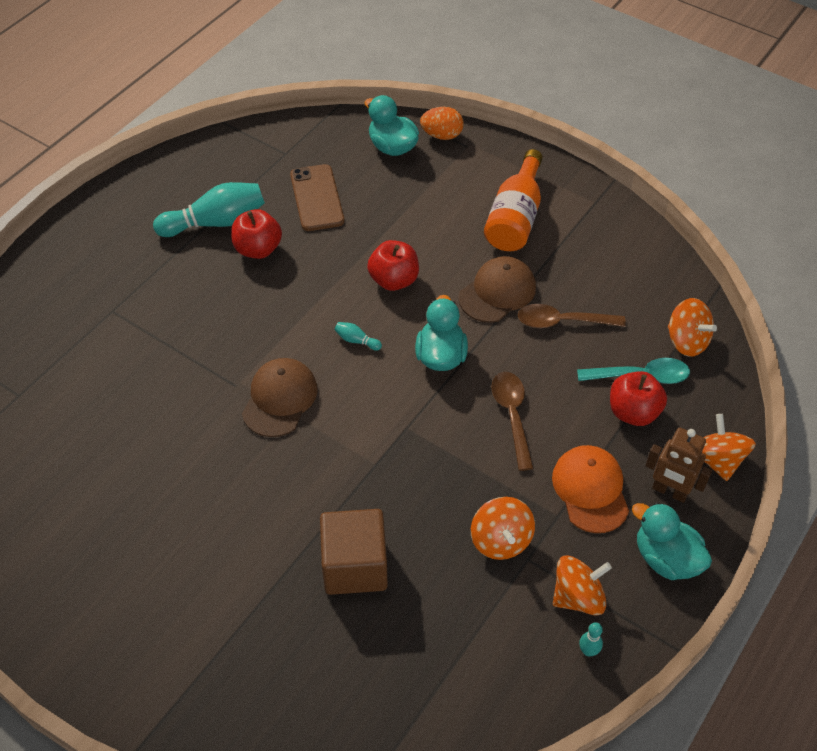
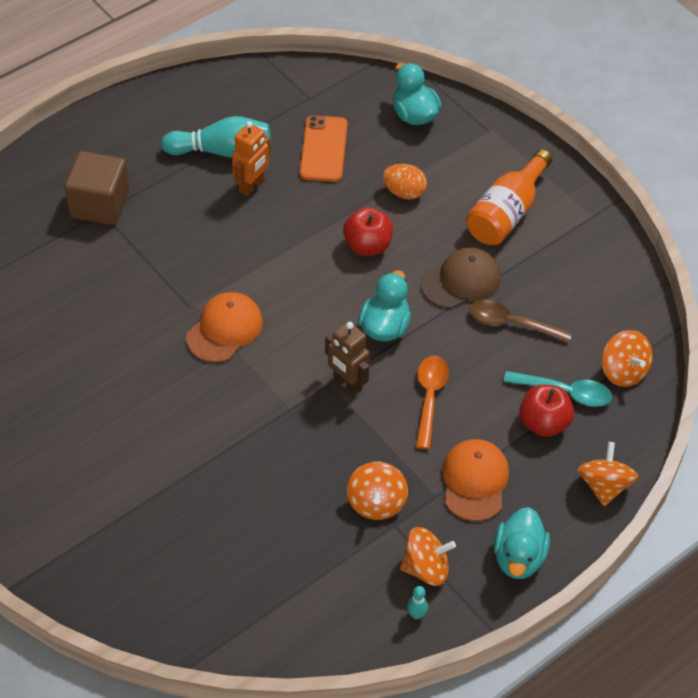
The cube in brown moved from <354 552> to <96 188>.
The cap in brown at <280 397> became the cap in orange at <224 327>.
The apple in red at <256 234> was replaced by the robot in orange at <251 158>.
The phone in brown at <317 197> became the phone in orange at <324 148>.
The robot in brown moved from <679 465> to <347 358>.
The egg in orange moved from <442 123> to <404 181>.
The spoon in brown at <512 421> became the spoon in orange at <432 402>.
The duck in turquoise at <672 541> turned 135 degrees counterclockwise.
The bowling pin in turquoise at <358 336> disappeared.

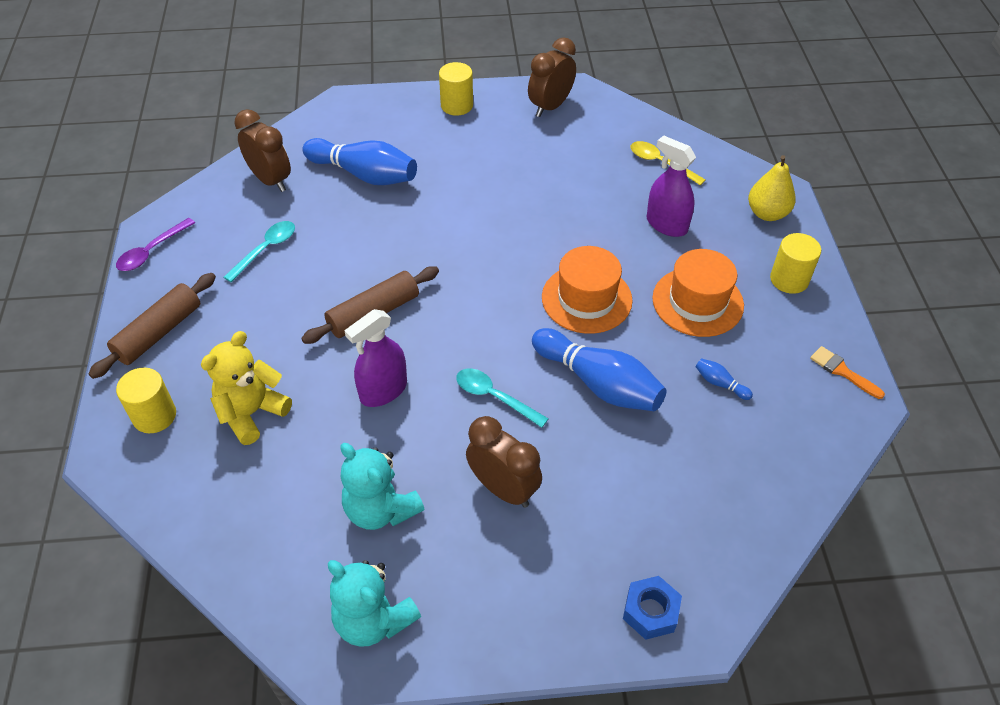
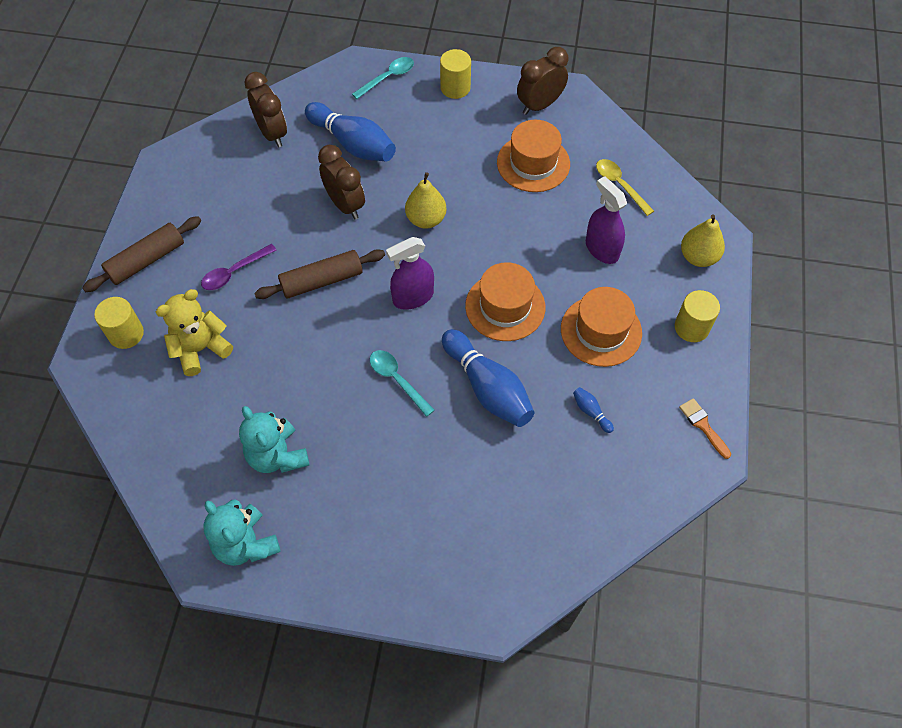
The spoon in purple moved from <155 244> to <239 267>.
The clock in brown moved from <504 462> to <341 182>.
The spoon in turquoise moved from <259 251> to <383 78>.
The spray bottle in purple moved from <376 358> to <410 273>.
The pear in yellow at <426 200> appeared.
The hat in orange at <533 156> appeared.
The nut in blue at <652 608> disappeared.

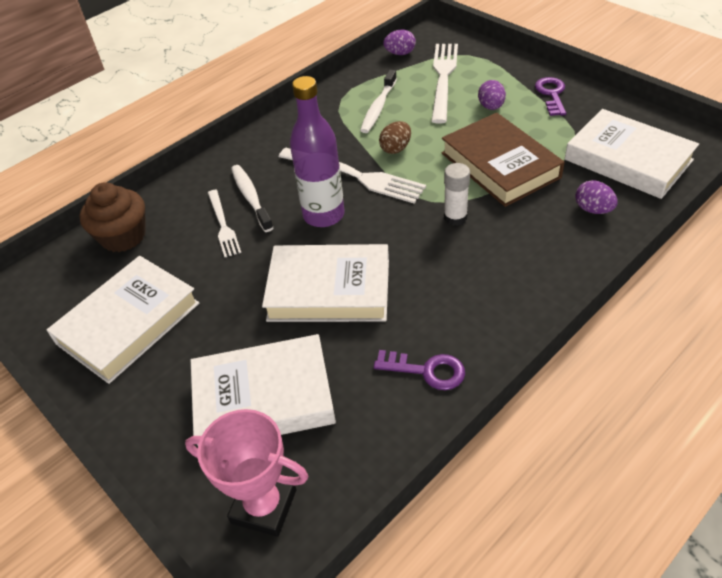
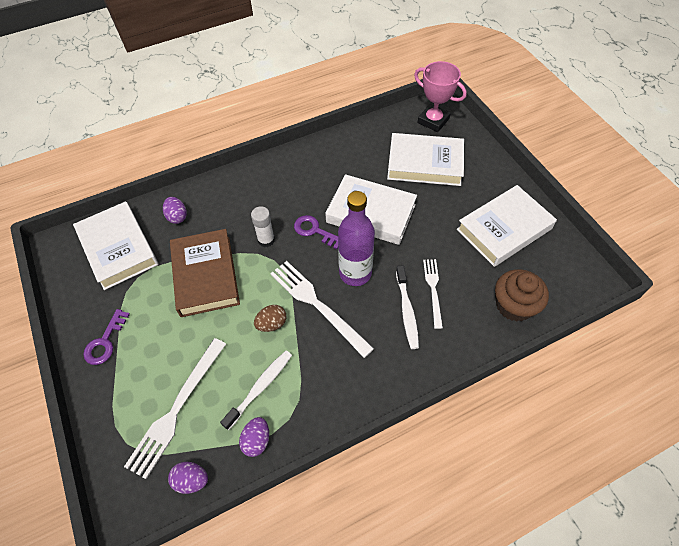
The egg in purple moved from <492 95> to <254 437>.
The key in purple moved from <419 370> to <316 232>.

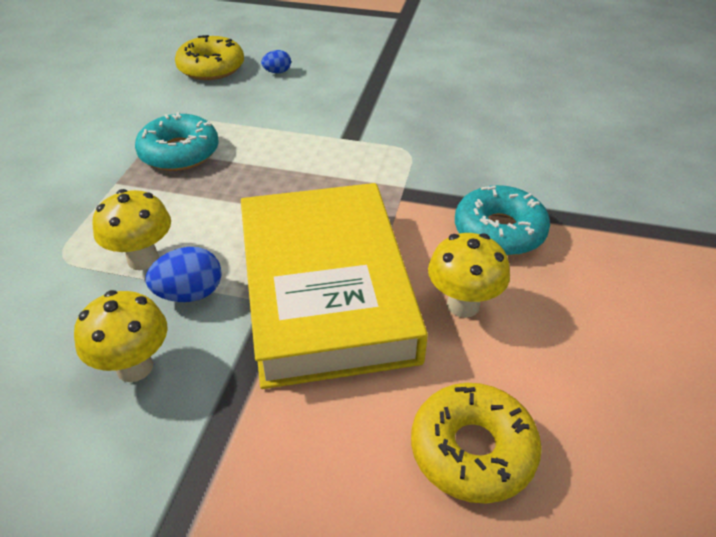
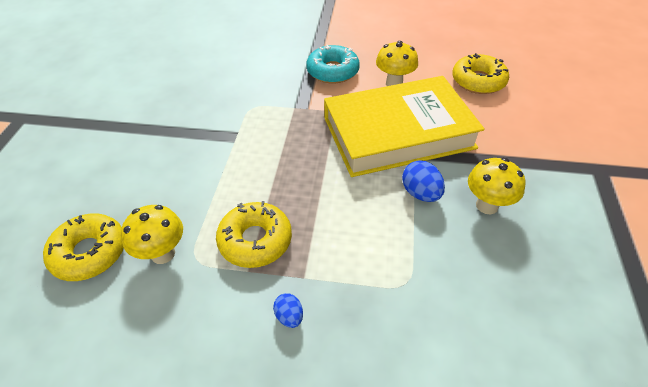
The mushroom in yellow moved from <132 229> to <152 234>.
The donut in turquoise at <177 141> became the donut in yellow at <254 234>.
The egg in blue moved from <276 61> to <288 310>.

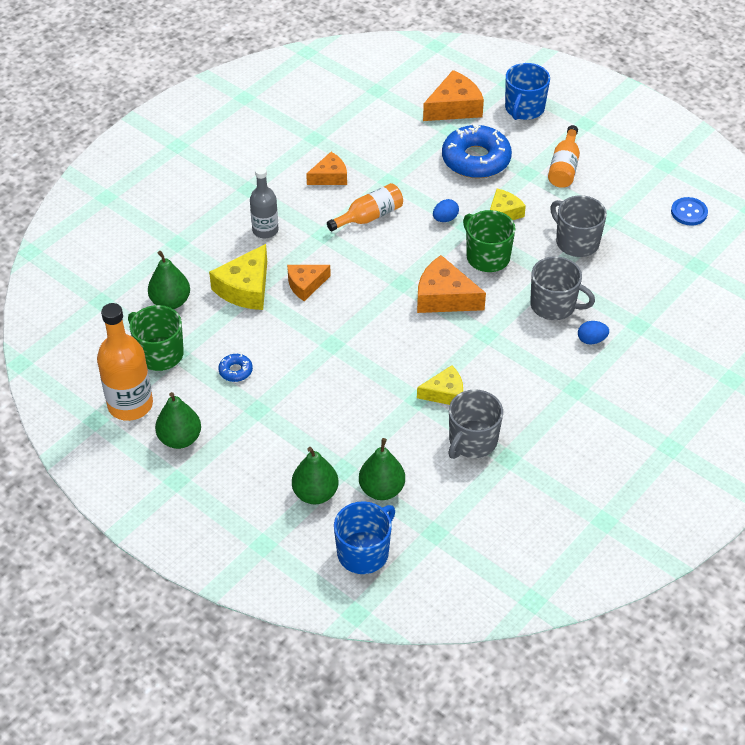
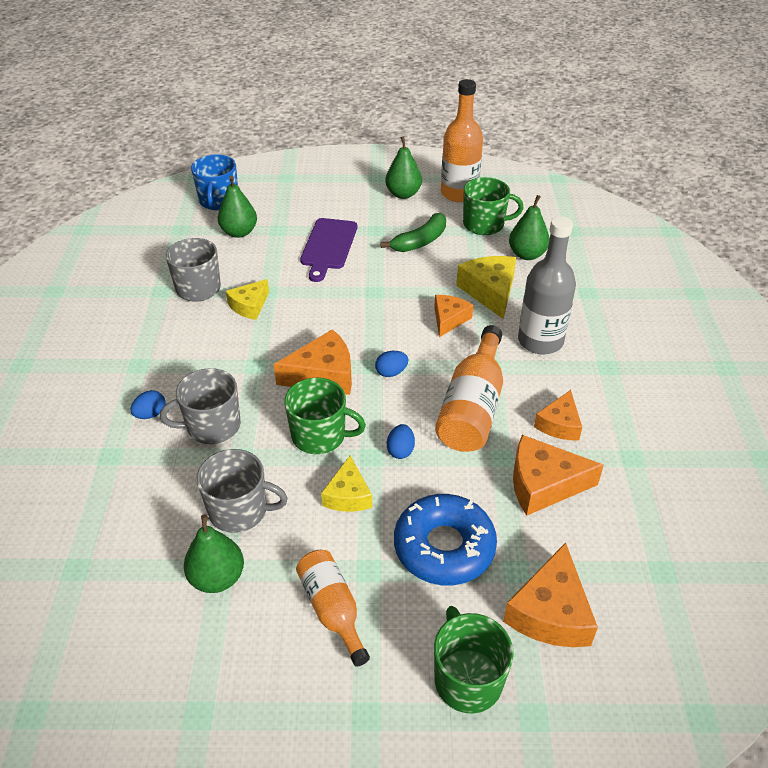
The pear in green moved from <315 475> to <214 553>.
The cutting board in purple at <328 250> appeared.
The egg in blue at <391 364> appeared.
The donut in blue at <235 368> was replaced by the banana in green at <413 232>.
The mug in blue at <527 91> became the mug in green at <474 660>.
The bottle in orange at <365 207> changed to 1.57 times the size.
The cheese in orange at <558 475> appeared.
The bottle in grey at <264 202> changed to 1.57 times the size.
The button in blue at <689 211> disappeared.

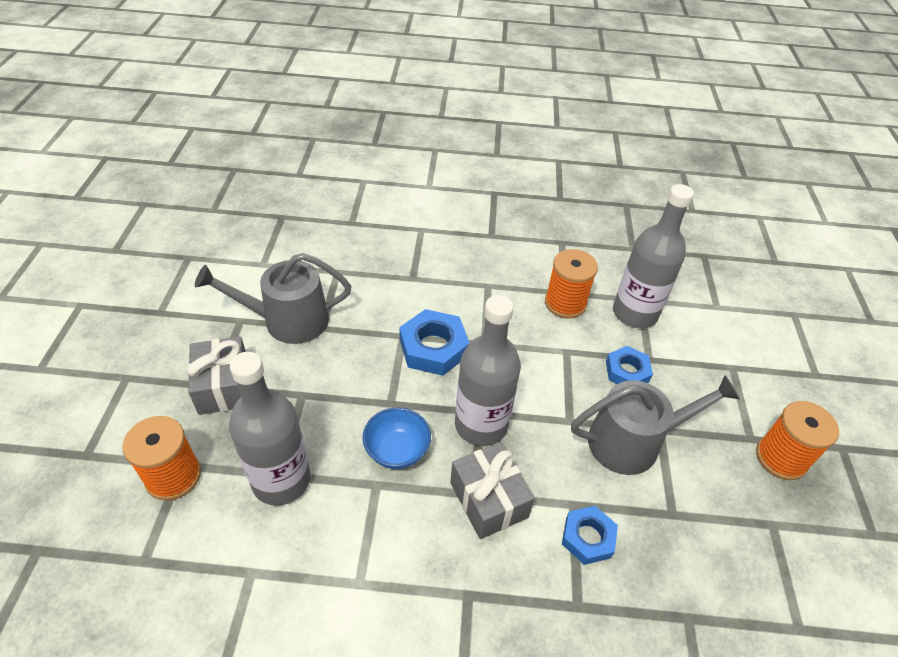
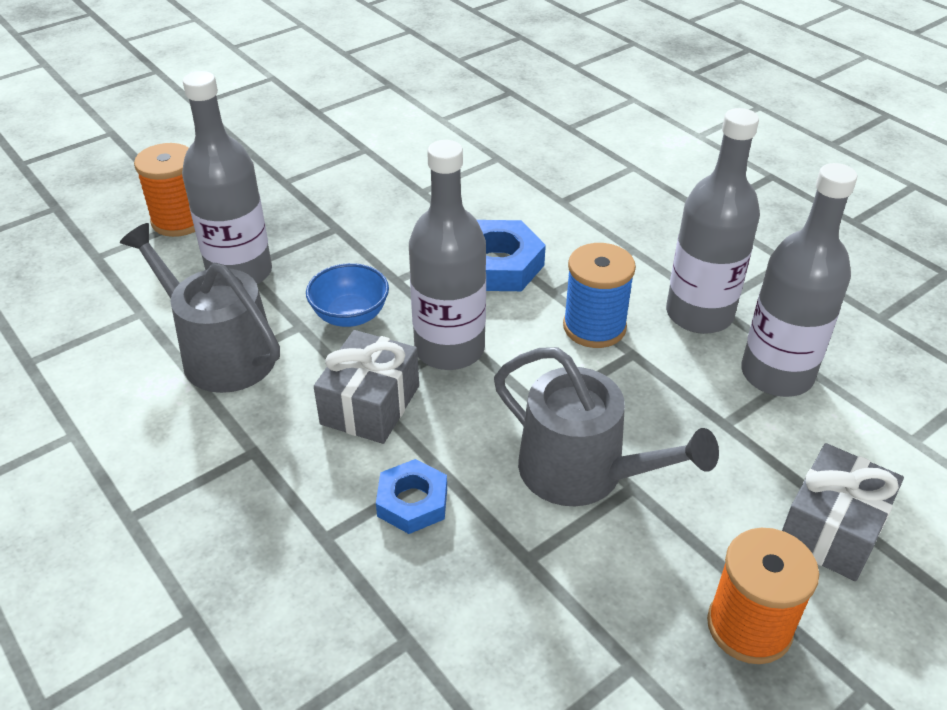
The watering can in grey moved from <273 298> to <200 308>.
The spool in blue at <599 295> appeared.
The spool in orange at <571 284> was replaced by the bottle in grey at <713 221>.
The gift in grey moved from <216 375> to <843 512>.
The nut in blue at <629 365> disappeared.

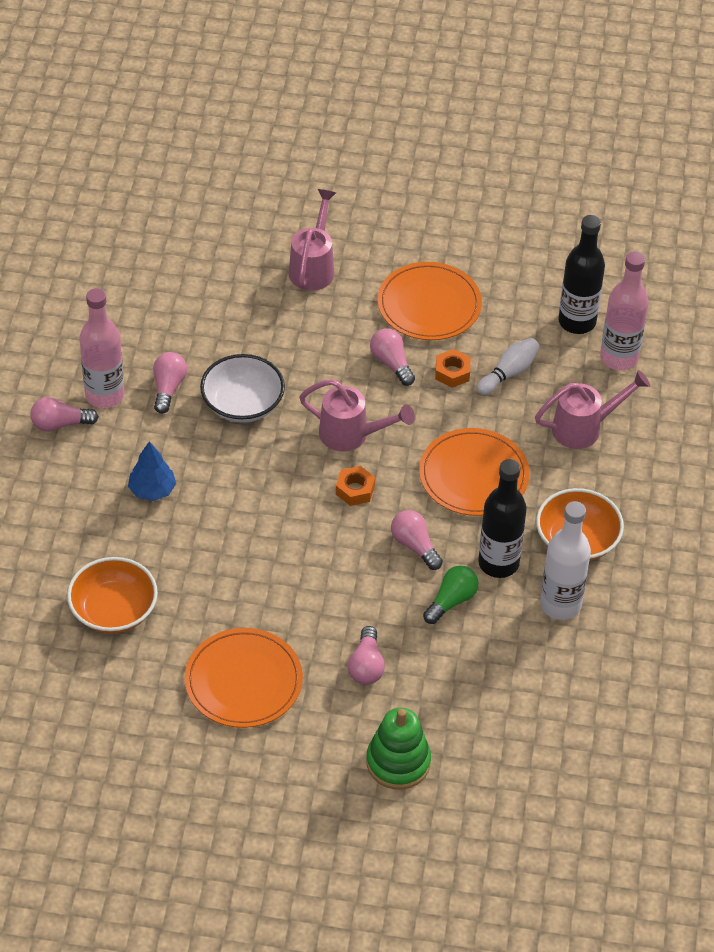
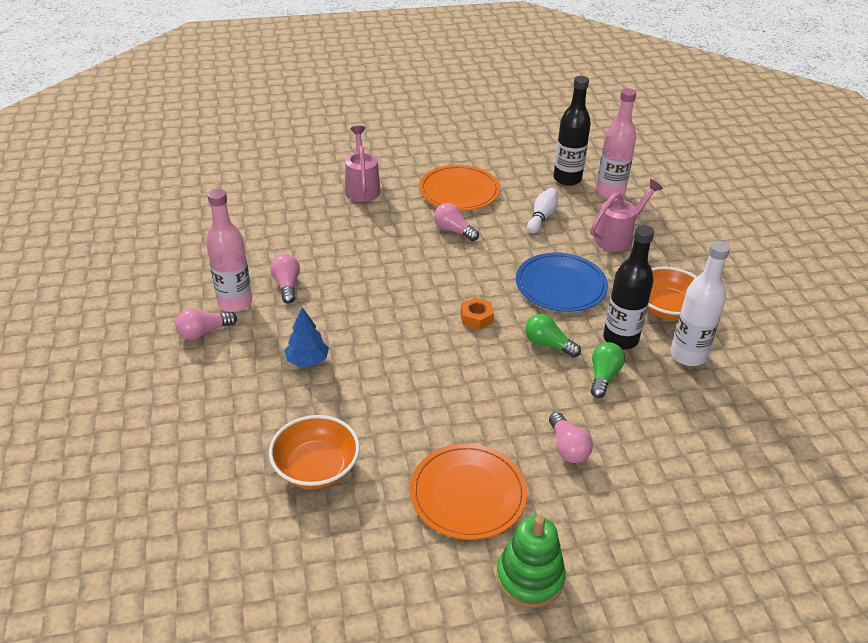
The stacking toy in green moved from <398 748> to <531 562>.
The plate in orange at <474 472> became the plate in blue at <562 282>.
The light bulb in pink at <417 540> became the light bulb in green at <553 336>.
The bowl in white at <242 388> disappeared.
The watering can in pink at <357 415> disappeared.
The nut in orange at <452 368> disappeared.

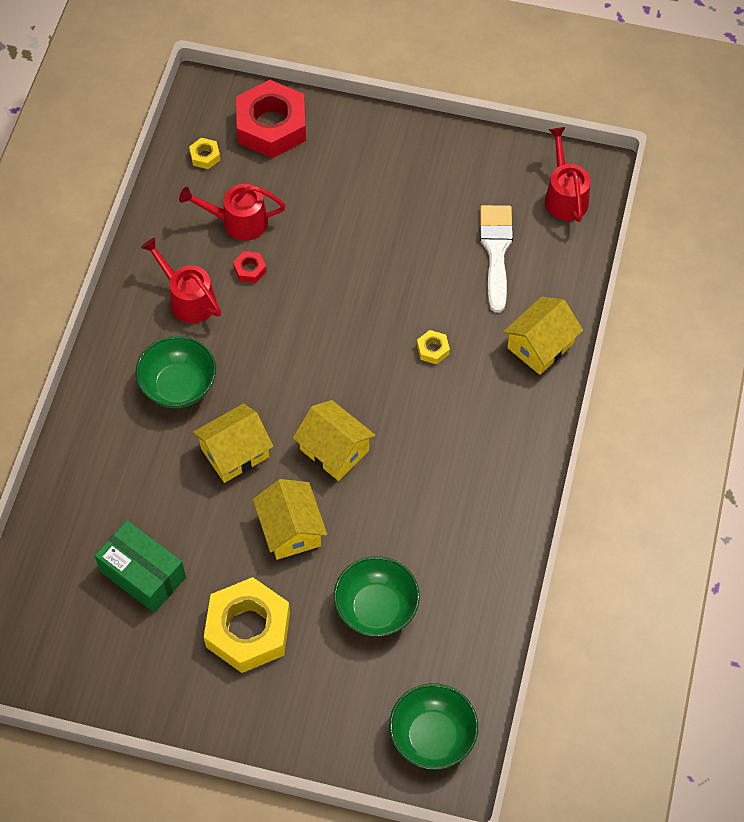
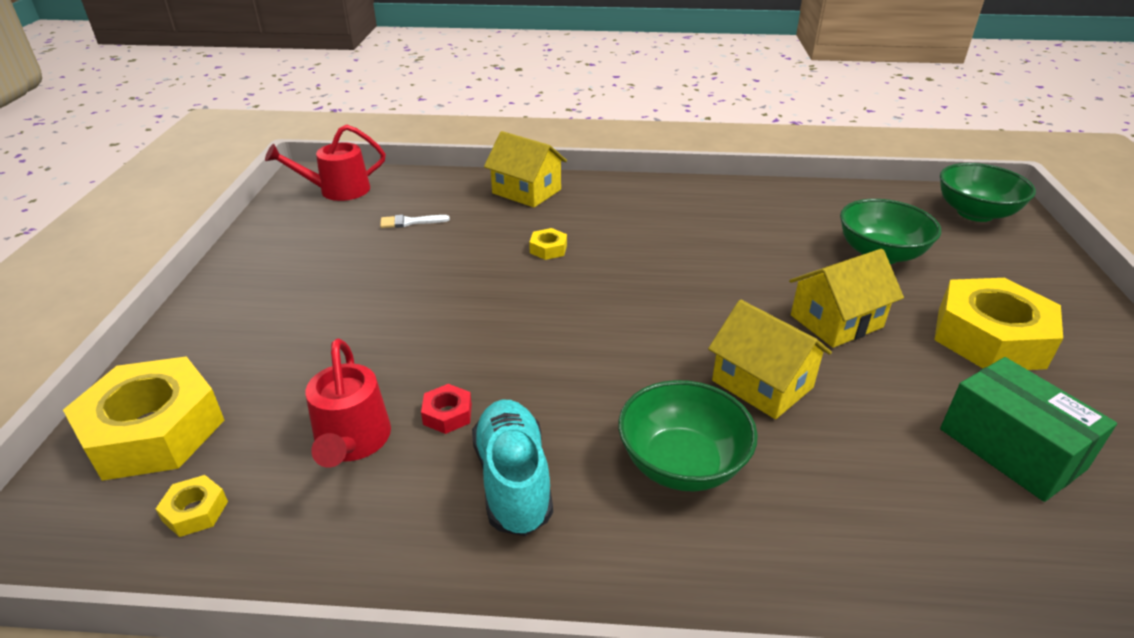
The nut in red at <271 119> became the nut in yellow at <144 418>.
The brush in white at <496 259> changed to 0.49 times the size.
The watering can in red at <181 280> was replaced by the shoe in turquoise at <512 468>.
The box in green at <140 566> turned 60 degrees counterclockwise.
The house in yellow at <334 440> disappeared.

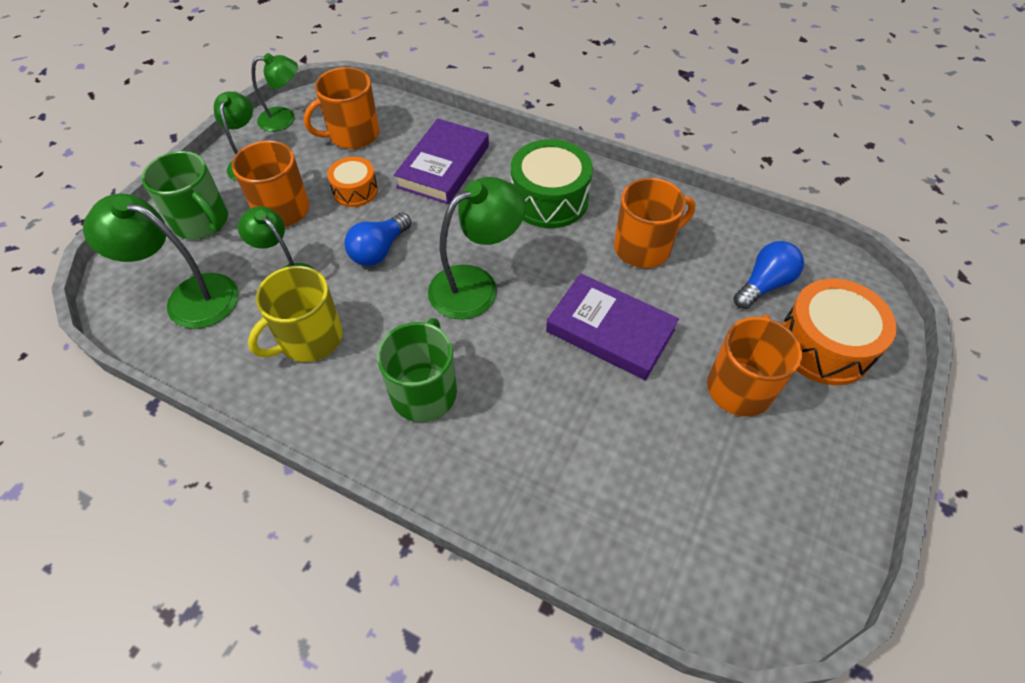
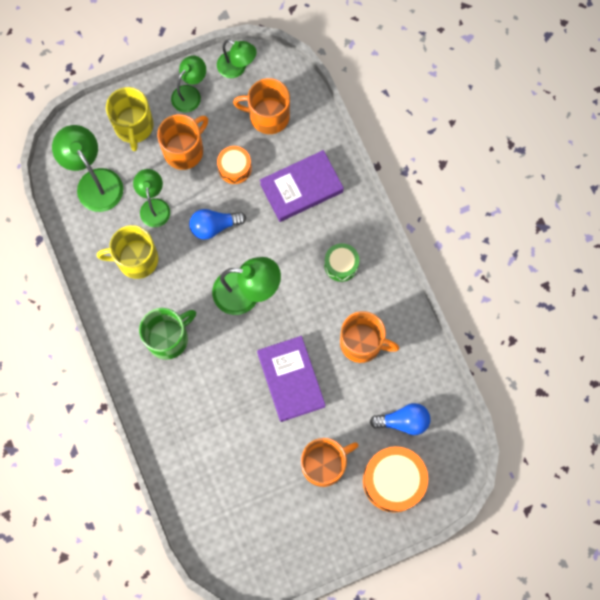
The mug in green at <184 195> became the mug in yellow at <130 119>.
The drum in green at <552 183> changed to 0.58 times the size.

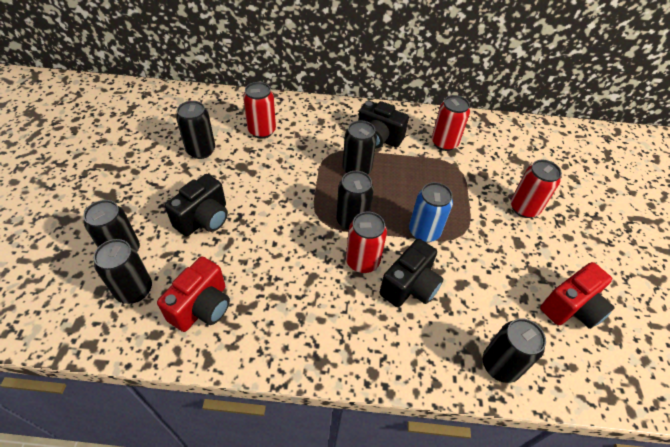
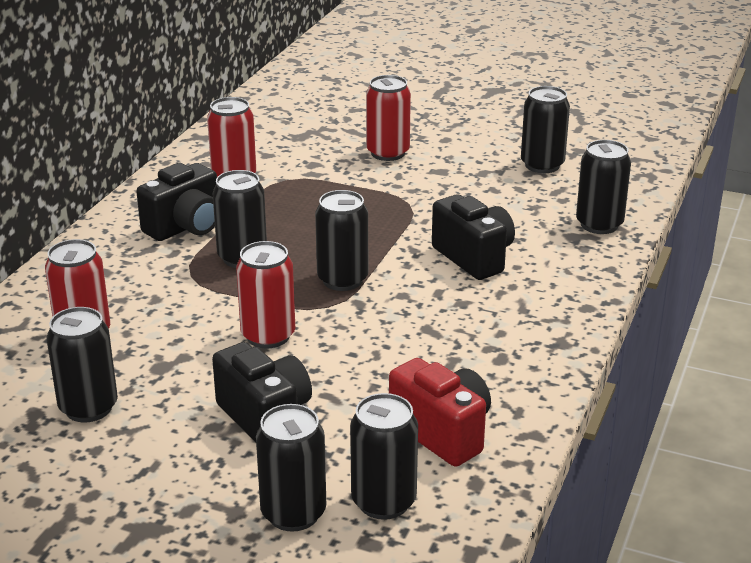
The can in red moved from <366 242> to <265 295>.
The camera in red at <577 295> was replaced by the can in black at <545 129>.
The can in blue at <431 212> disappeared.

